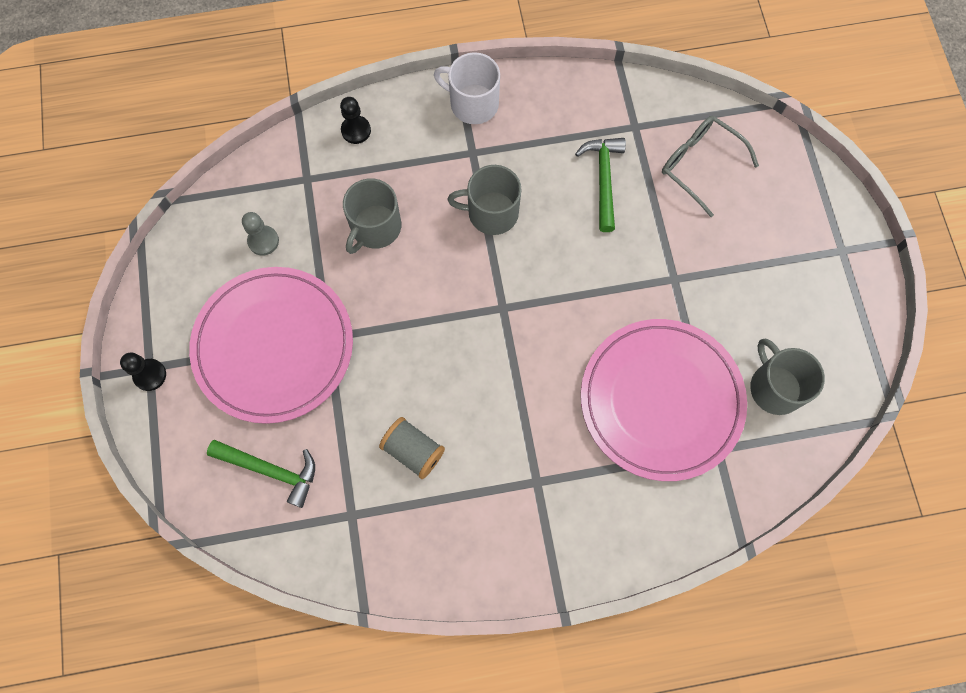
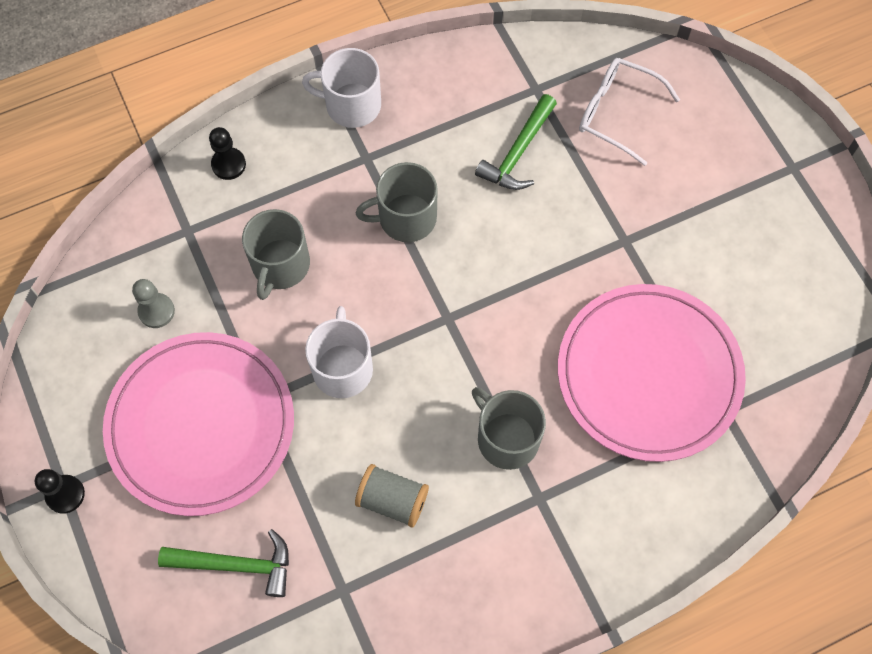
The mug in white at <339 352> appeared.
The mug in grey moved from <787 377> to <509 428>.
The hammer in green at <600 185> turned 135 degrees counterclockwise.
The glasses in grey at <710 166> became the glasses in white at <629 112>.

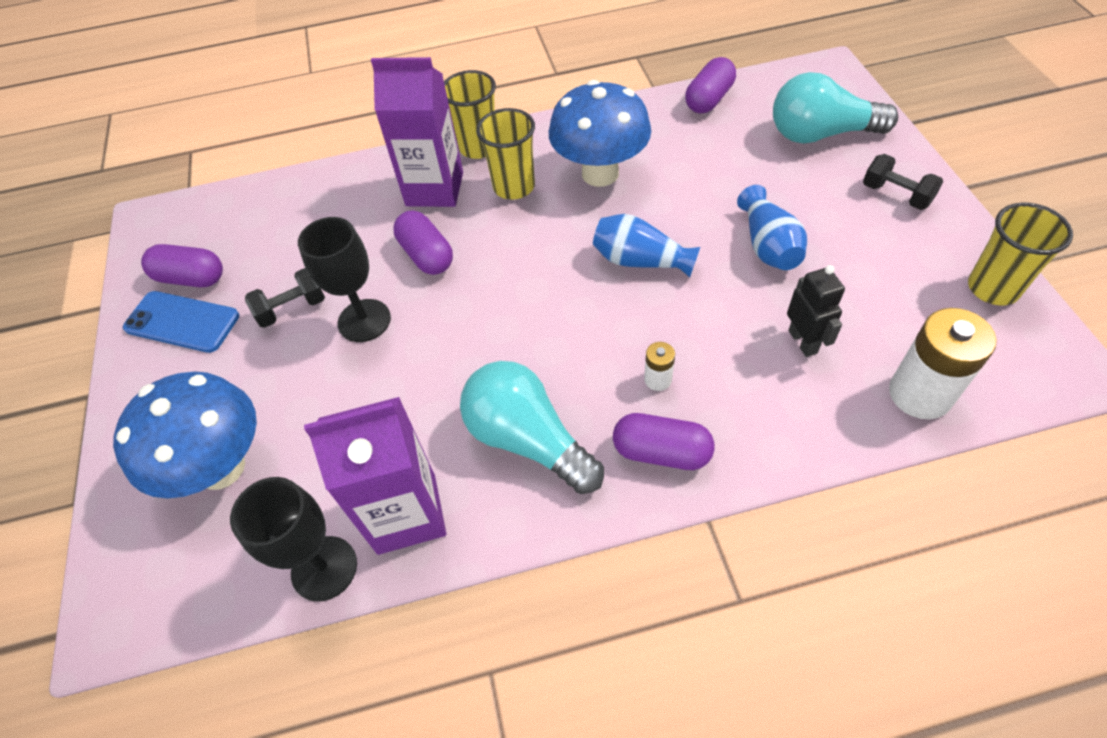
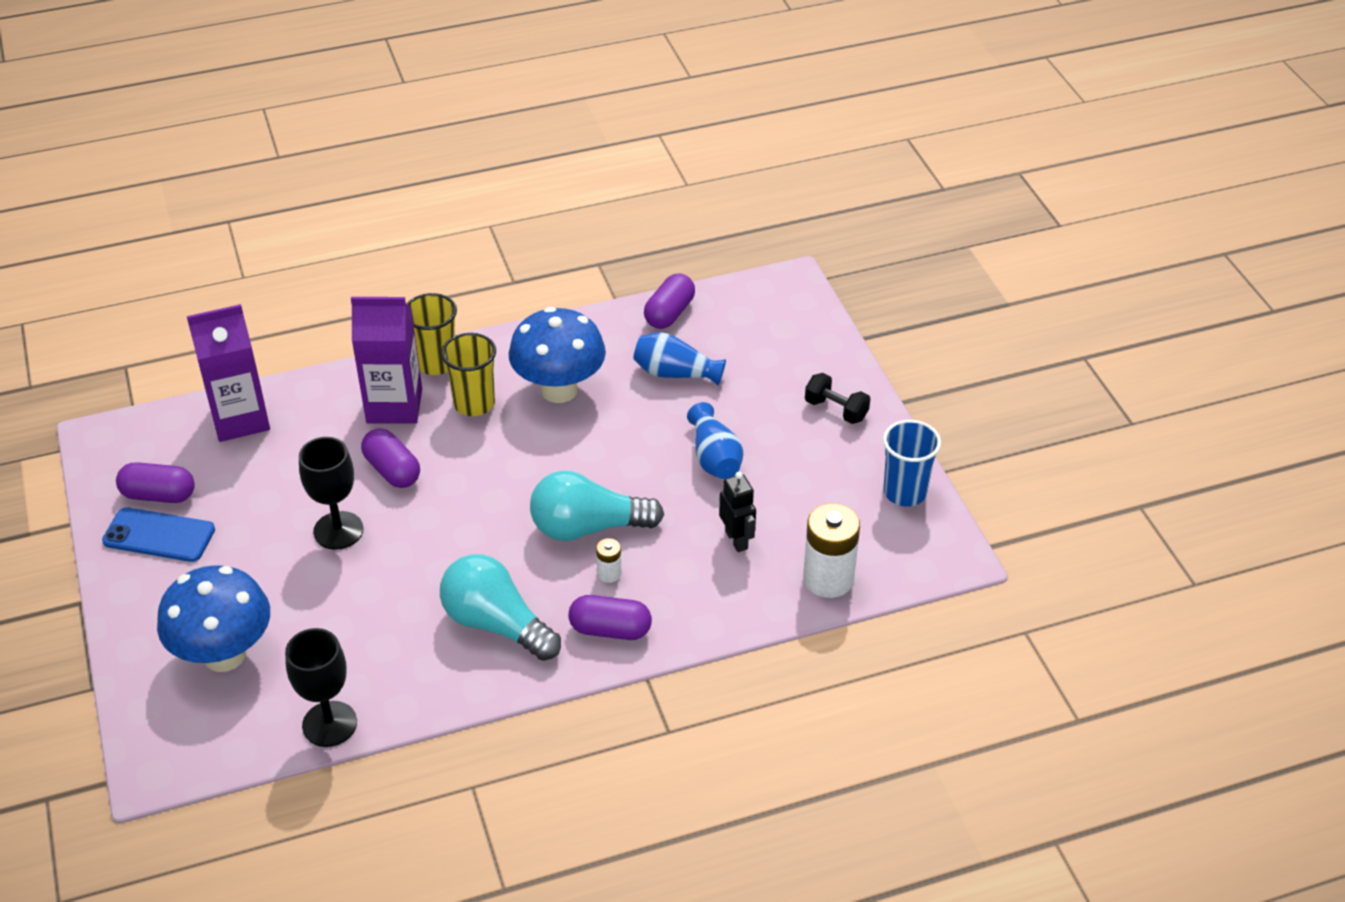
The carton in purple moved from <375 476> to <228 373>.
The light bulb in turquoise moved from <835 108> to <597 506>.
The vase in blue moved from <646 246> to <679 359>.
The cup in yellow at <1020 254> became the cup in blue at <912 463>.
The dumbbell in black at <285 298> disappeared.

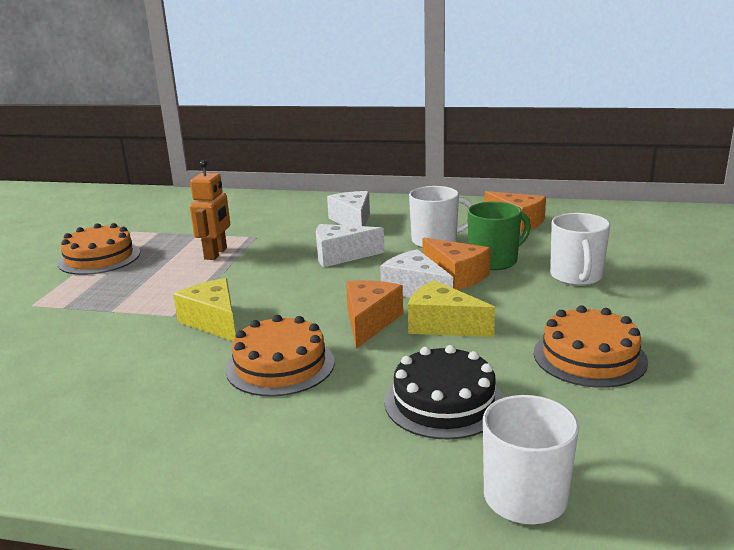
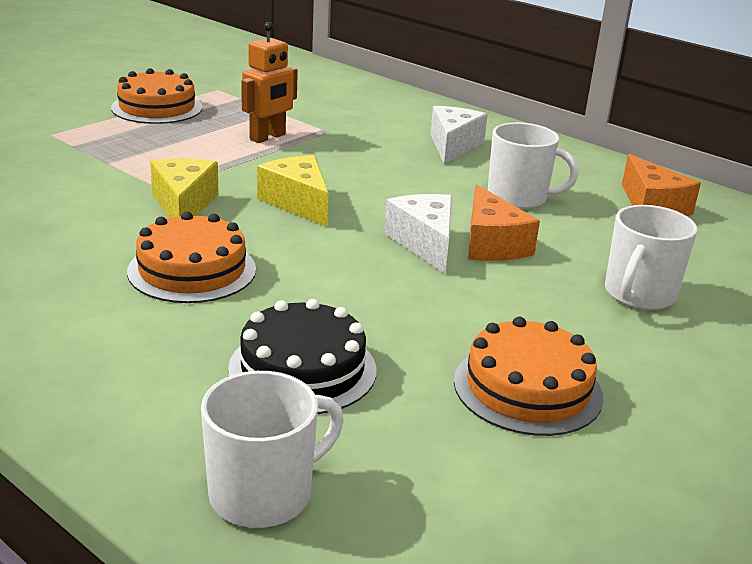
The cheese in yellow moved from <451 308> to <293 191>.
The cheese in white at <350 245> disappeared.
The cheese in orange at <374 314> disappeared.
The mug in green at <499 236> disappeared.

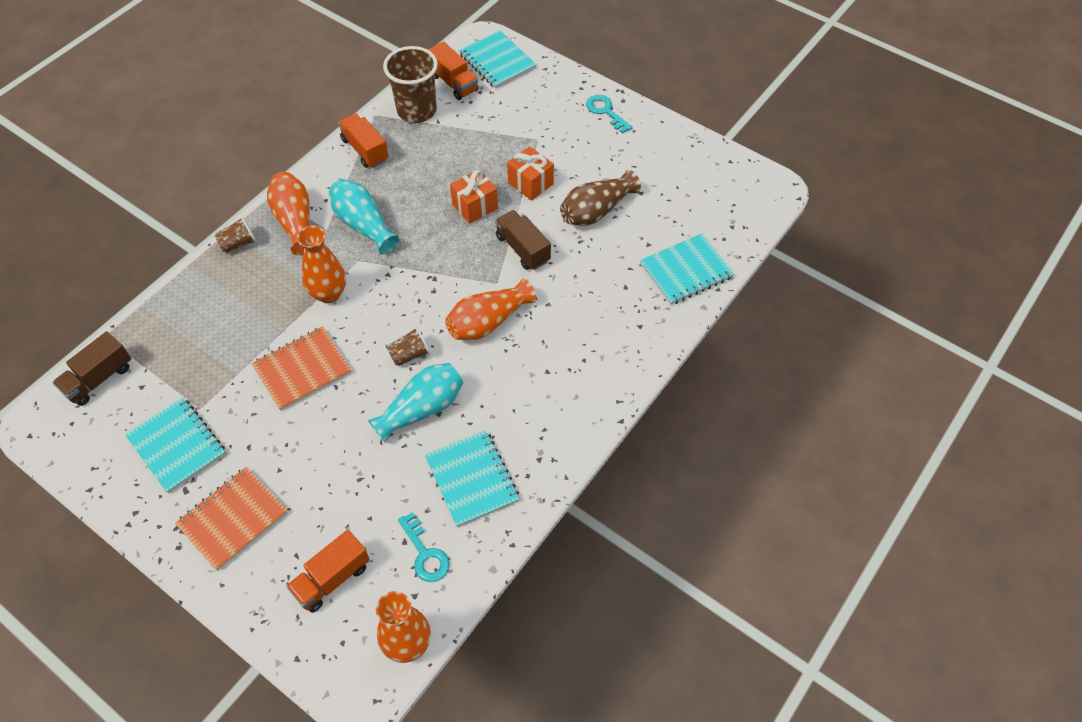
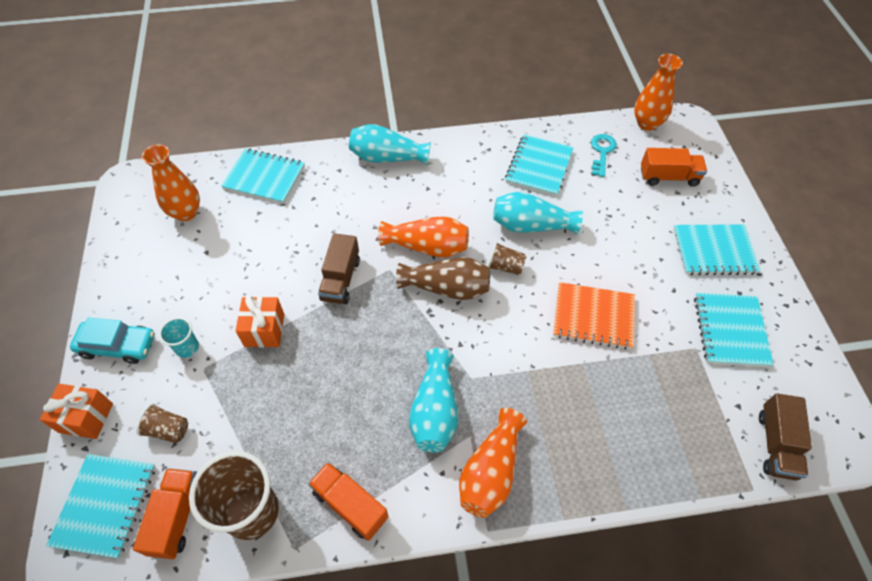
The gift in orange moved from <474 196> to <76 411>.
The key in turquoise at <609 114> was replaced by the car in turquoise at <112 341>.
The cup in brown moved from <235 235> to <162 423>.
The vase in orange moved from <321 264> to <171 182>.
The cup in turquoise at <179 337> appeared.
The truck in orange at <363 140> turned 120 degrees clockwise.
The vase in turquoise at <390 144> appeared.
The vase in brown moved from <600 198> to <443 278>.
The notebook in orange at <231 519> became the notebook in turquoise at <717 249>.
The truck in brown at <92 368> turned 105 degrees clockwise.

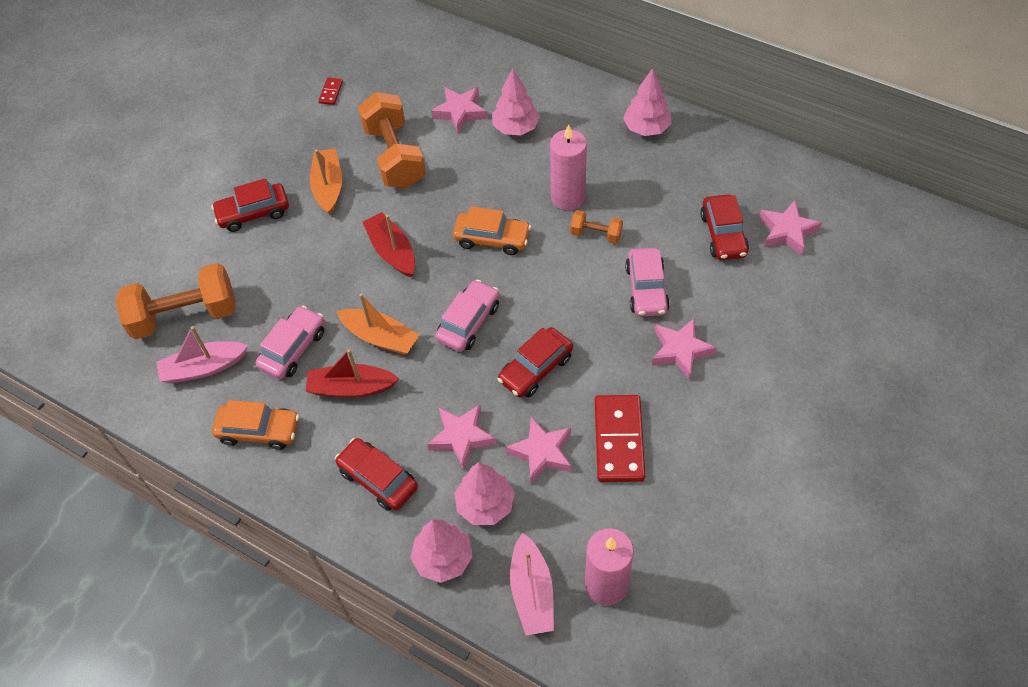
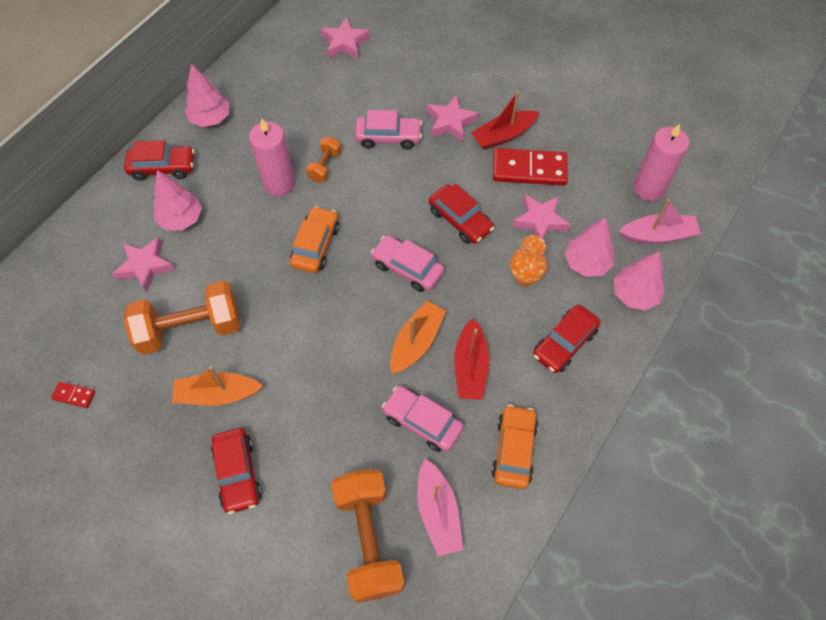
The car in red moved from <724 227> to <159 160>.
The boat in red moved from <389 244> to <505 120>.
The star in pink at <461 437> was replaced by the vase in orange at <528 261>.

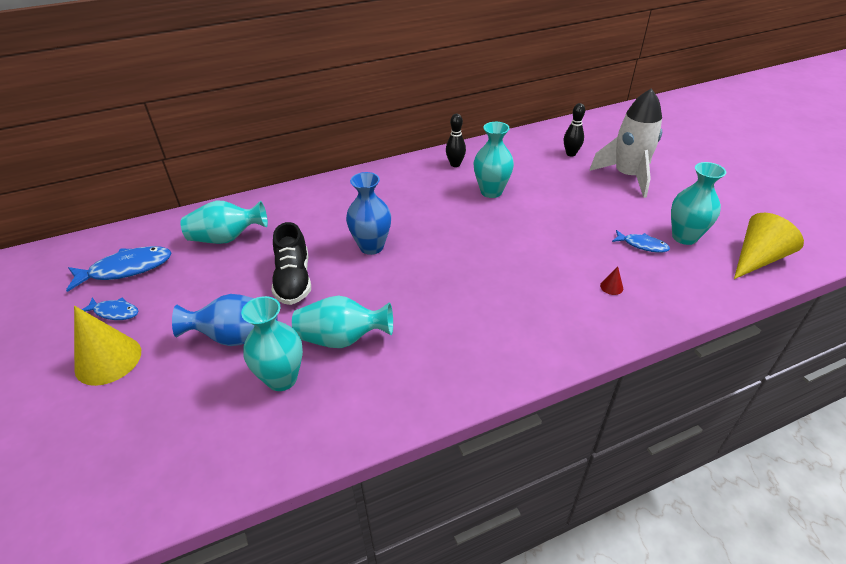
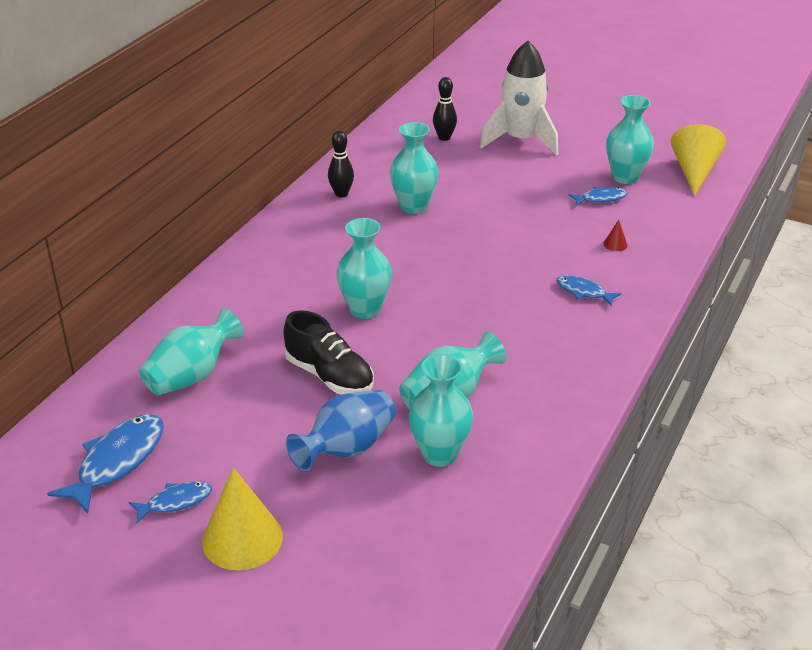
The vase in blue at <368 213> became the vase in turquoise at <364 268>.
The fish in blue at <589 291> appeared.

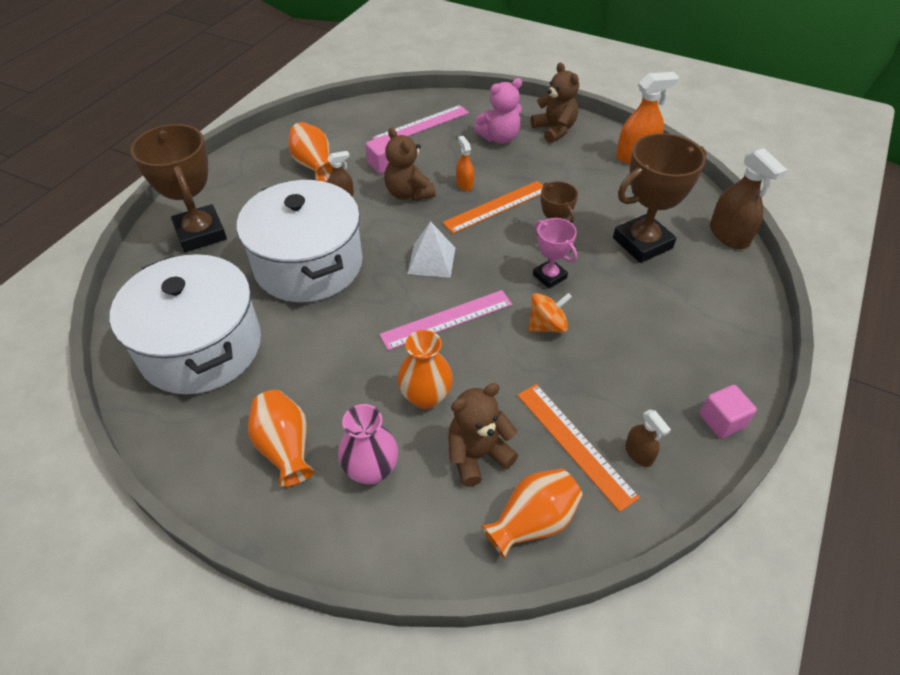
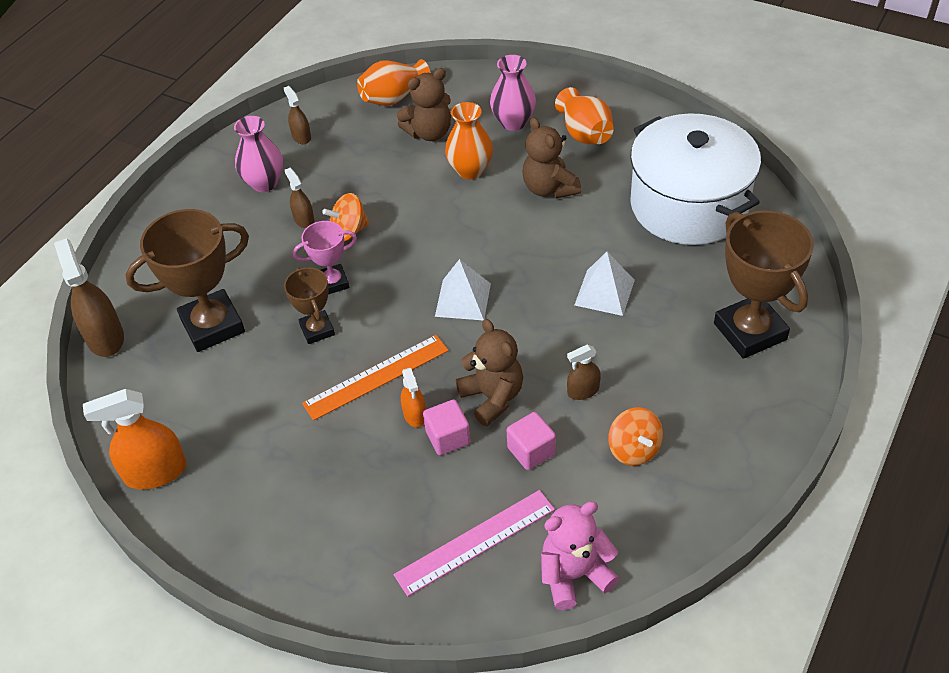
The vase in pink at <258 154> appeared.
The spray bottle in brown at <299 198> appeared.
The trophy in pink at <555 253> turned 75 degrees counterclockwise.
The cube in pink moved from <728 411> to <446 427>.
The teddy bear in brown moved from <555 103> to <551 158>.
The teddy bear in pink moved from <498 111> to <580 555>.
The pot in white at <300 241> was replaced by the pyramid in white at <605 284>.
The vase in orange at <311 152> was replaced by the spinning top in orange at <635 436>.
The ruler in pink at <445 320> disappeared.
The ruler in orange at <578 448> disappeared.

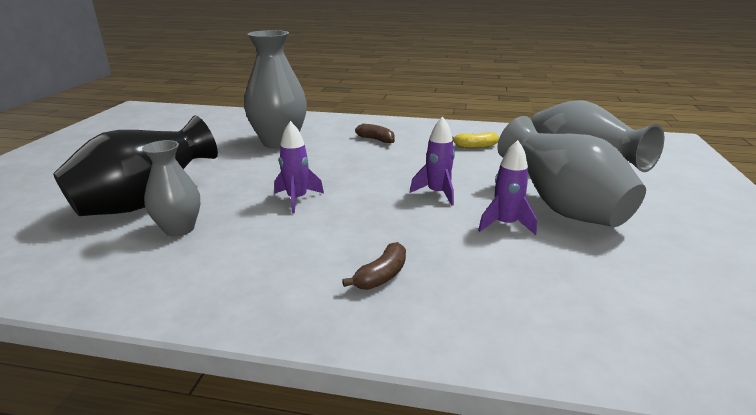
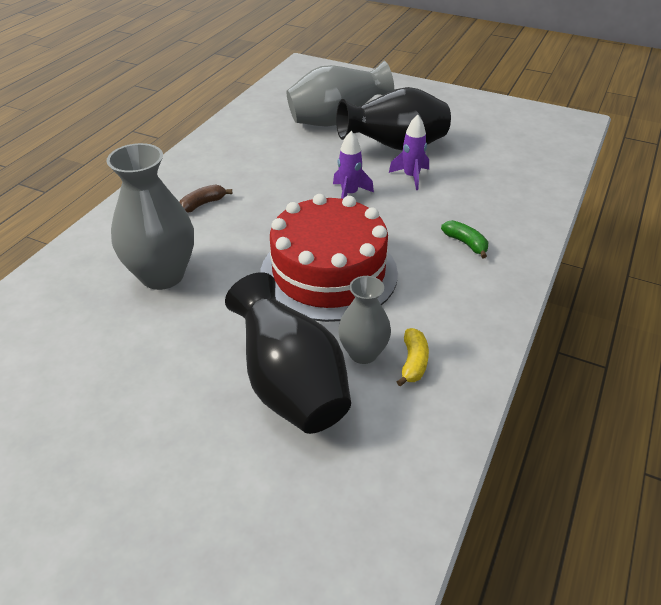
The rocket in purple at <299 167> was replaced by the cake in red at <329 258>.
The vase in grey at <571 171> became the vase in black at <393 119>.
The banana in yellow moved from <475 140> to <413 357>.
The banana in brown at <374 266> became the banana in green at <464 239>.

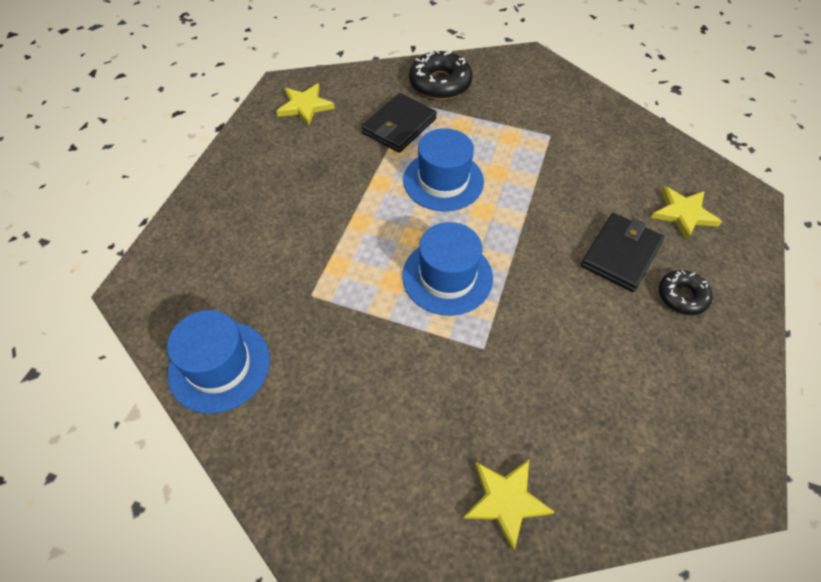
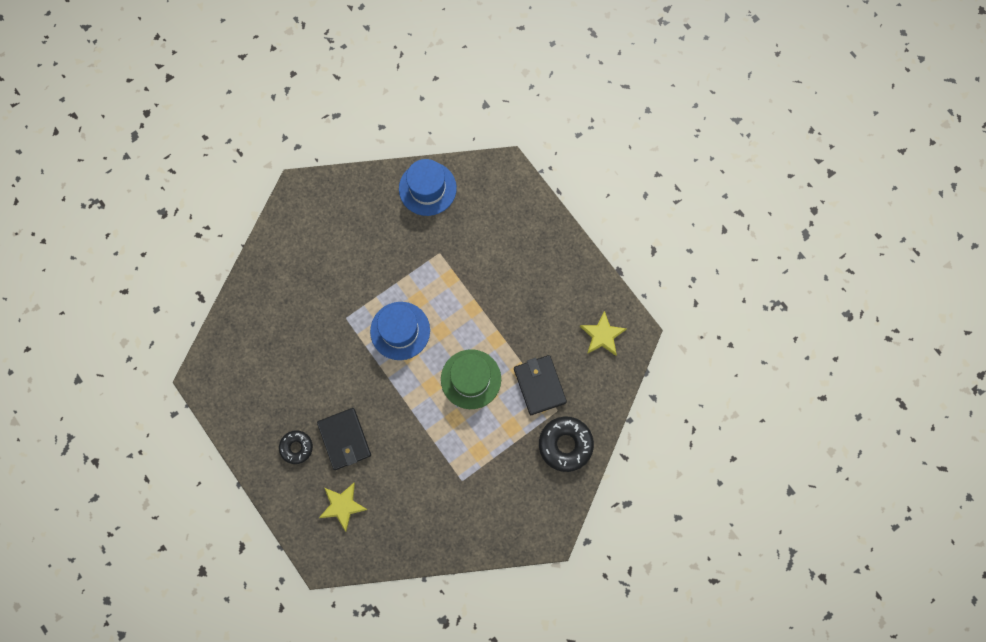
The hat in blue at <443 169> became the hat in green at <471 379>.
The star in yellow at <509 505> disappeared.

